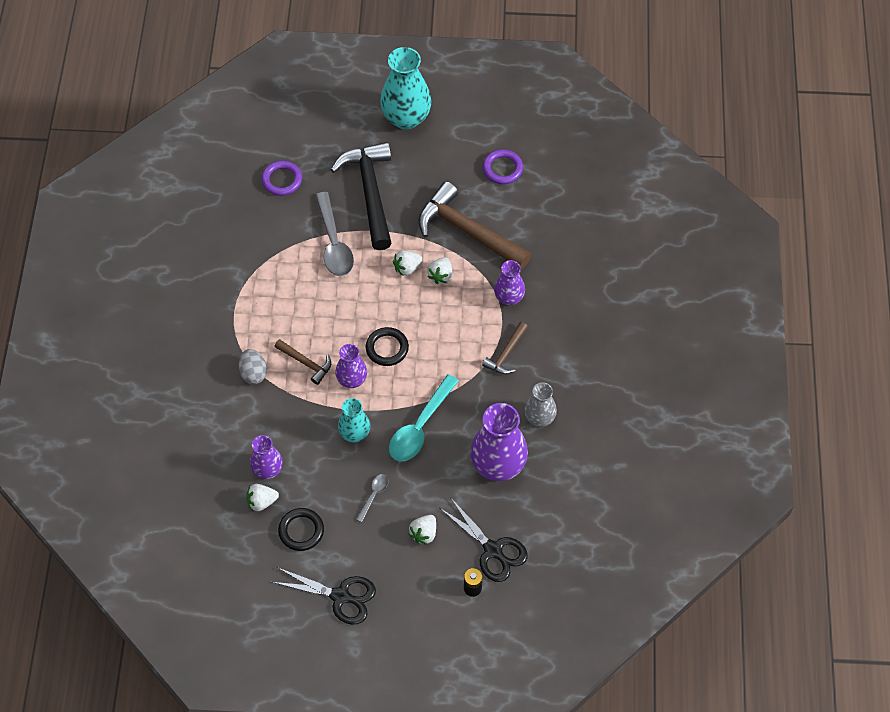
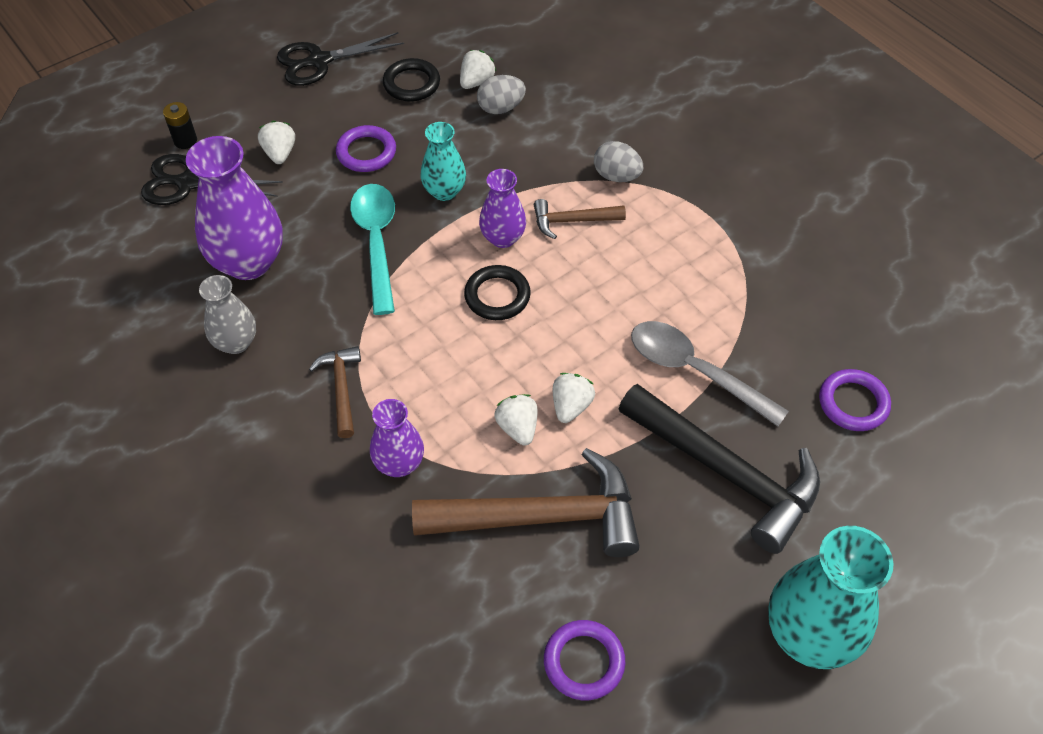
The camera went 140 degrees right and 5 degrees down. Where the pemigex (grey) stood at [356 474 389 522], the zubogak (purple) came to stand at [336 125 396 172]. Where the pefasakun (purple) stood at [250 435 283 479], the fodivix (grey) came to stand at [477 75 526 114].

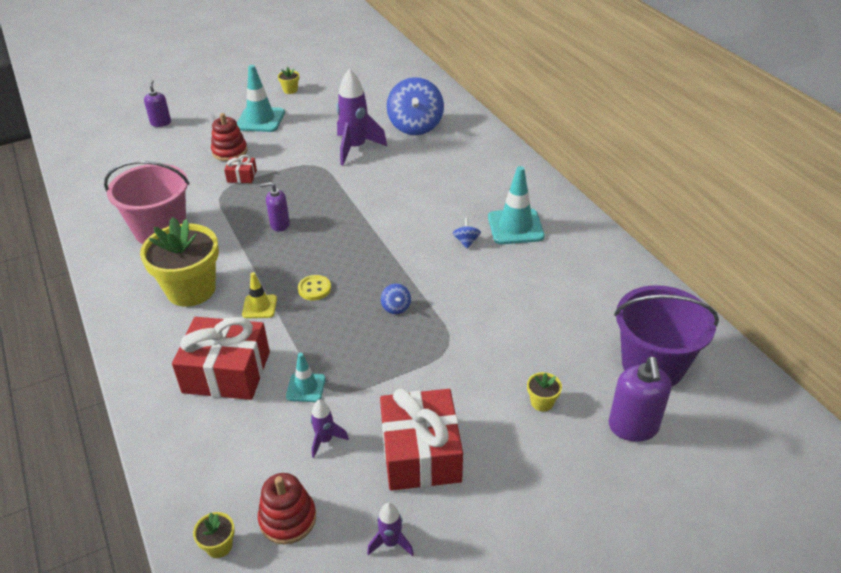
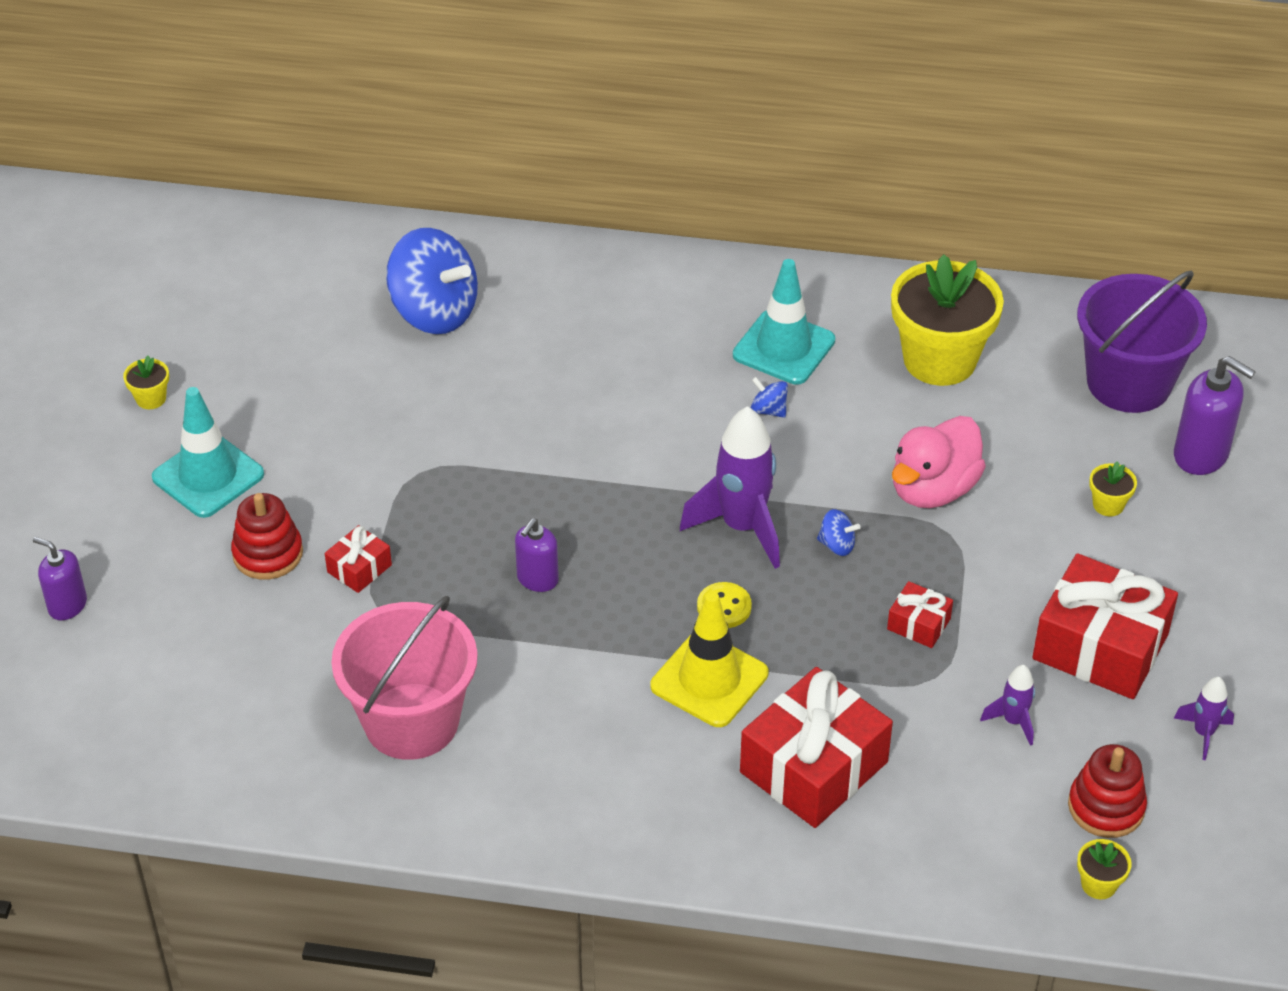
The camera went 55 degrees left and 5 degrees up. The size of the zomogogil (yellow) at [242 272 277 318] changed by a factor of 1.76. The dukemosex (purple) ended up elsewhere, having gone from [337 68 388 165] to [680 406 780 569]. The second view gained the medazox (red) at [887 581 953 648]. The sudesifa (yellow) ended up elsewhere, having gone from [140 217 219 307] to [891 254 1004 386]. The second view gained the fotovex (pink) at [892 416 986 508]. The second view lost the zomogogil (turquoise) at [286 353 326 402].

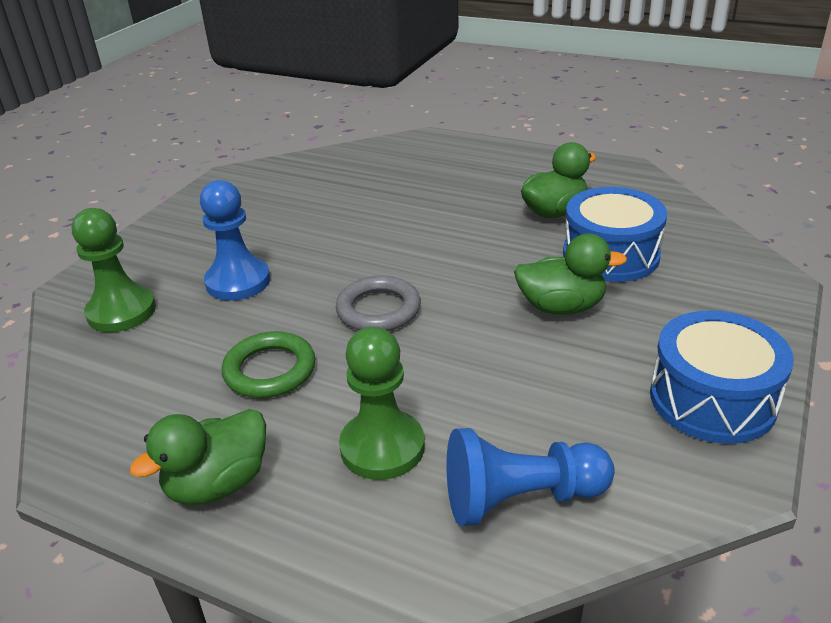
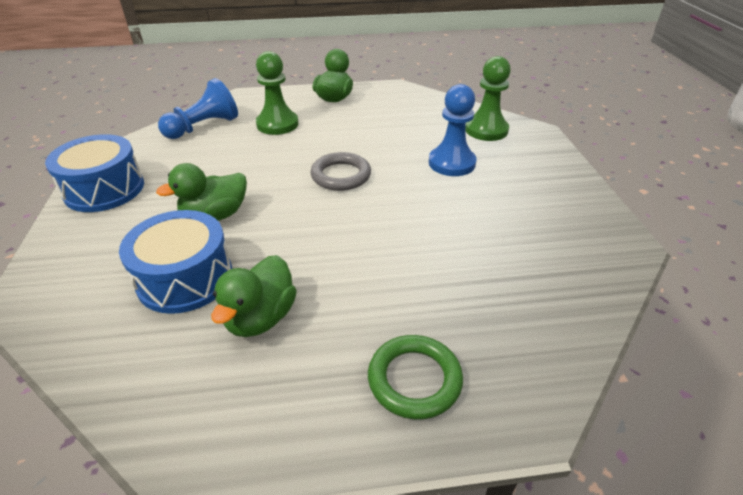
The camera went 145 degrees right and 5 degrees up. The zubogak (green) ended up elsewhere, having gone from [222 331 315 398] to [368 335 463 420].

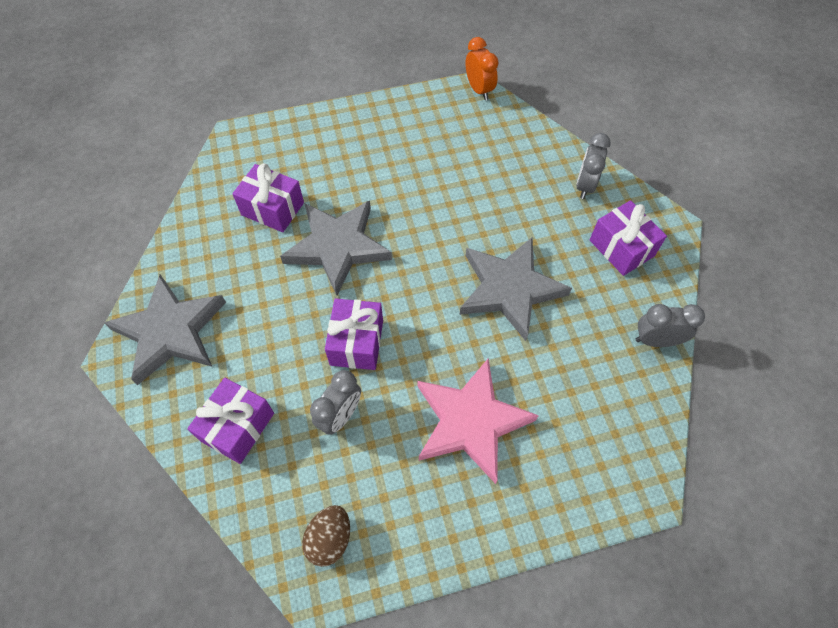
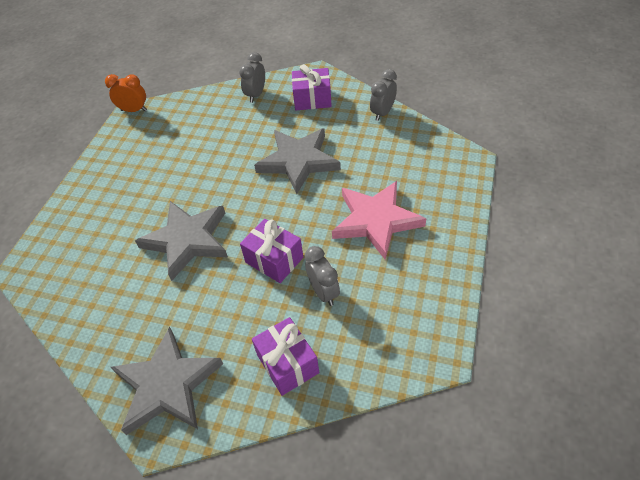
The camera went 55 degrees left and 10 degrees down. The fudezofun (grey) at [576 133 611 199] ended up facing another way, 60 degrees clockwise from before. The second view lost the medazox (purple) at [232 163 304 232]. The second view lost the fodivix (brown) at [302 505 350 567].

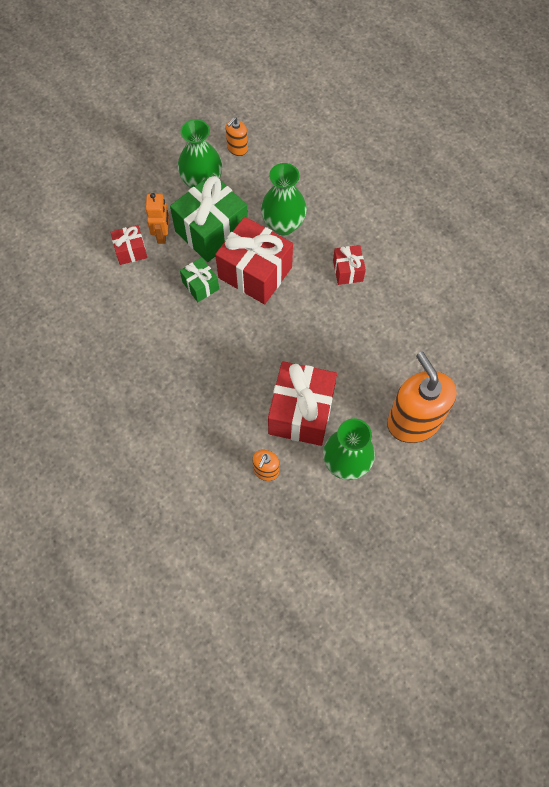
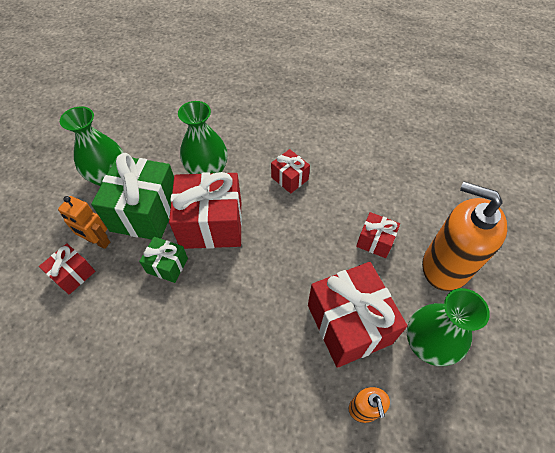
The camera went 35 degrees left and 10 degrees down. The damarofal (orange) at [146 193 169 244] ended up facing another way, 150 degrees clockwise from before. The second view gained the medazox (red) at [356 212 400 258]. The second view lost the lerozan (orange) at [225 117 248 156].

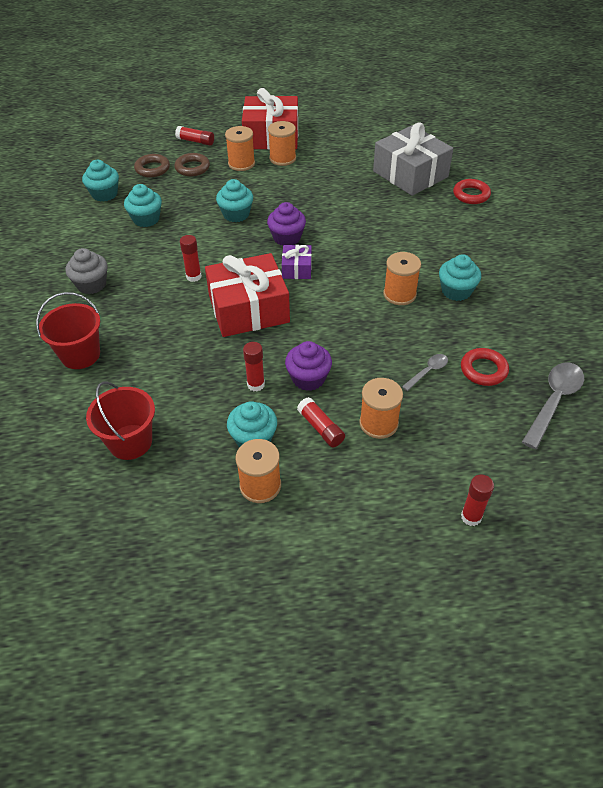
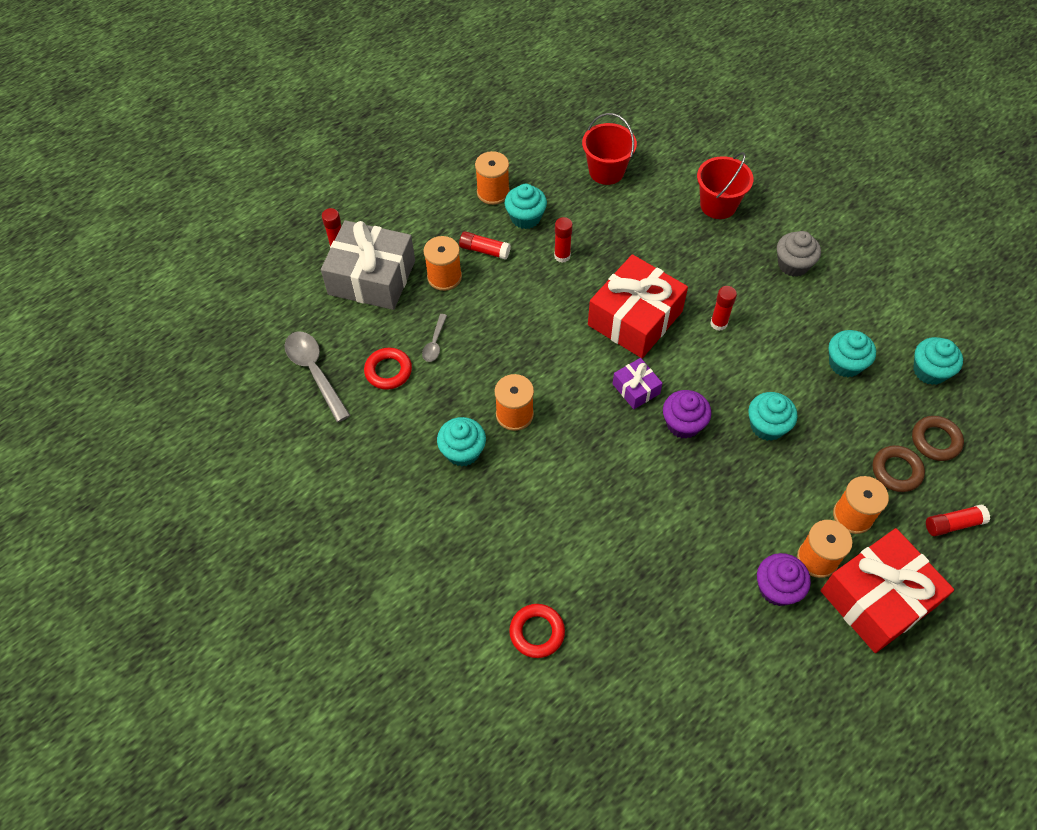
The camera went 145 degrees right and 10 degrees up. The pemigex (grey) at [522 362 584 449] ended up facing another way, 150 degrees clockwise from before. The medazox (grey) ended up elsewhere, having gone from [373 122 453 196] to [321 220 415 310]. The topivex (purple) ended up elsewhere, having gone from [285 341 332 391] to [757 553 811 606].

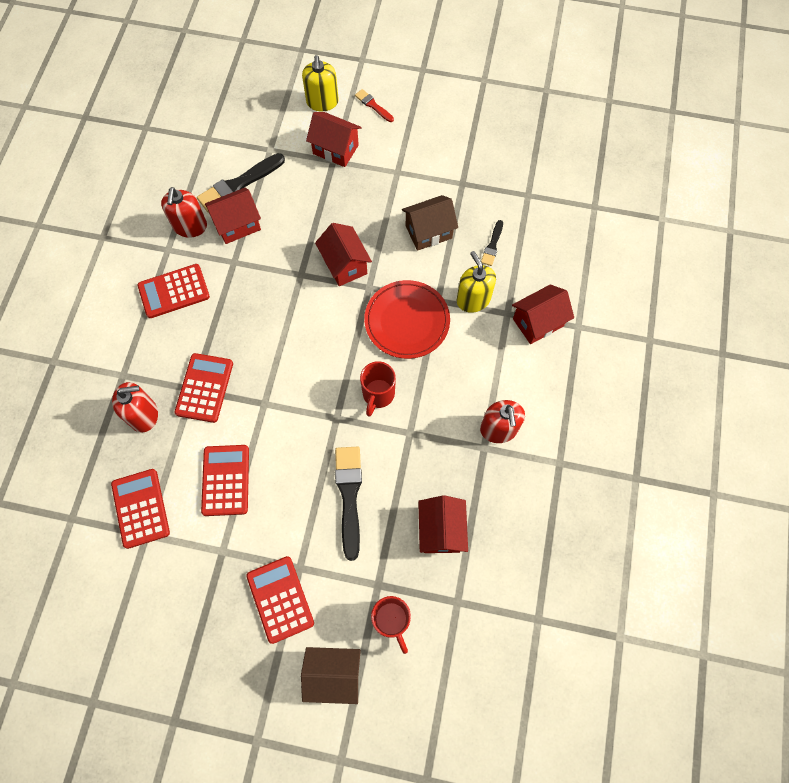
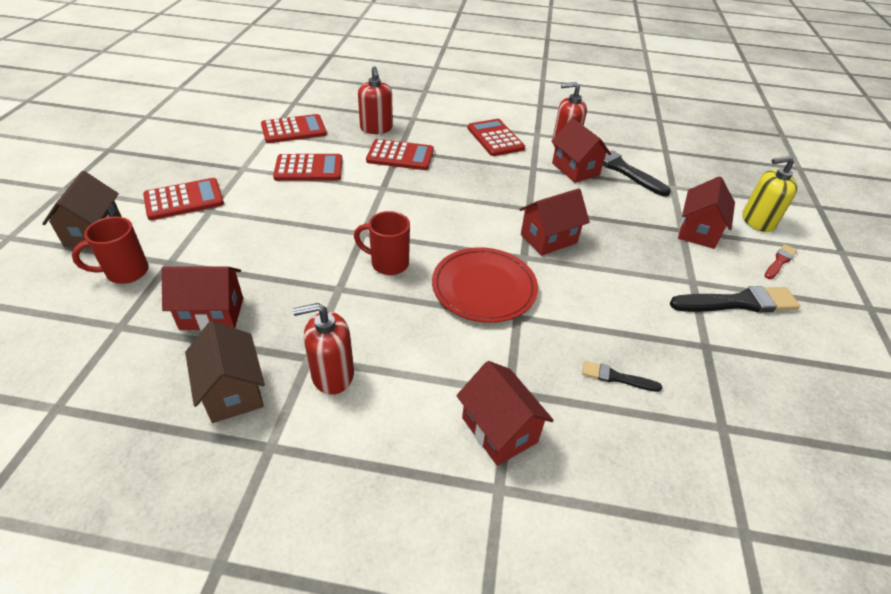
The camera went 85 degrees right and 25 degrees down. The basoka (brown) ended up elsewhere, having gone from [402 195 458 251] to [185 321 265 423]. The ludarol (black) ended up elsewhere, having gone from [335 447 362 561] to [670 286 800 313]. The second view lost the lerozan (yellow) at [457 251 496 313].

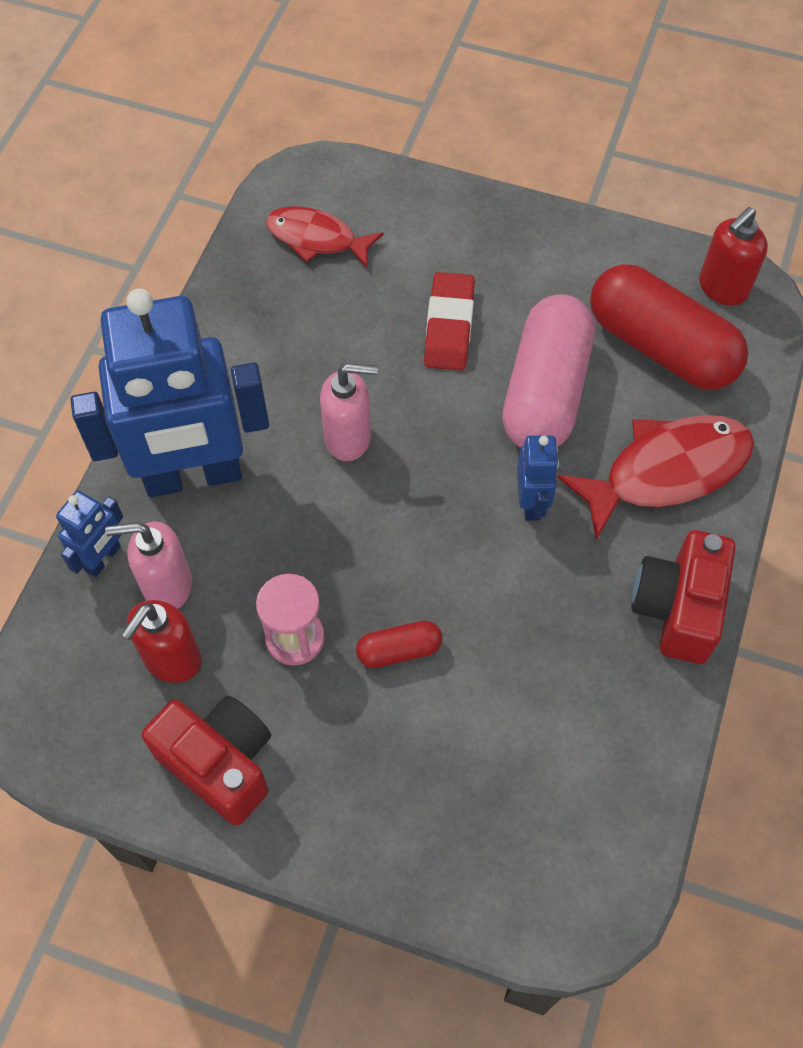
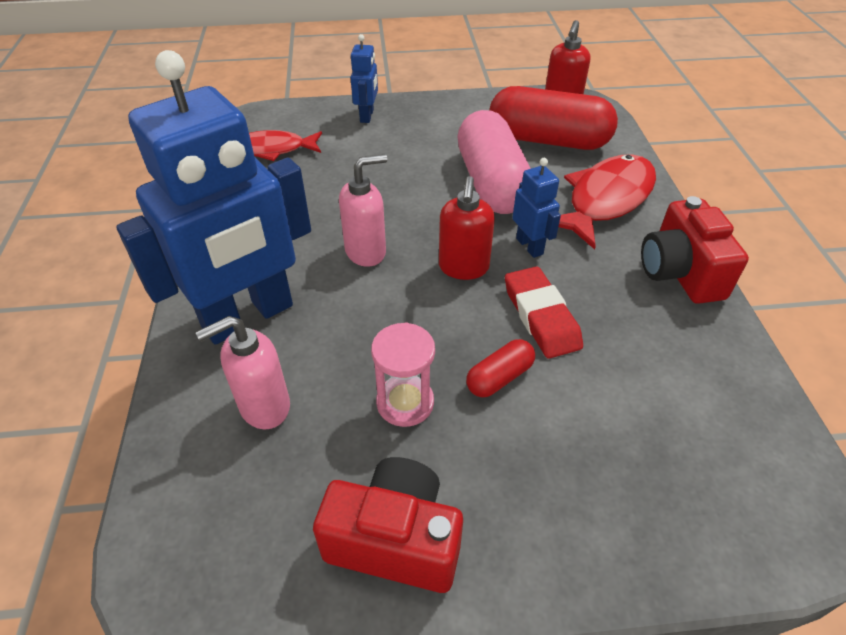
The camera went 25 degrees left and 15 degrees down. The damarofal (blue) ended up elsewhere, having gone from [56 490 123 577] to [350 34 378 123]. The lerozan (red) ended up elsewhere, having gone from [121 600 202 683] to [439 176 495 280]. The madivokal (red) ended up elsewhere, having gone from [424 272 475 371] to [505 266 583 359].

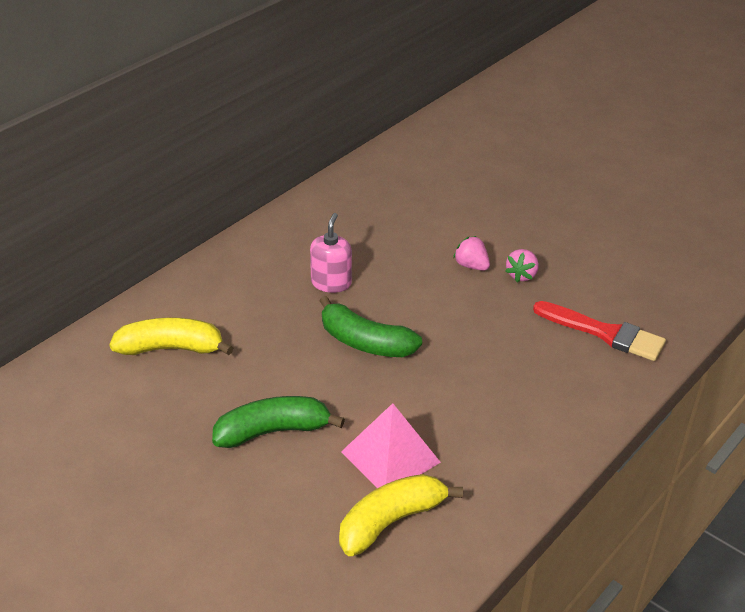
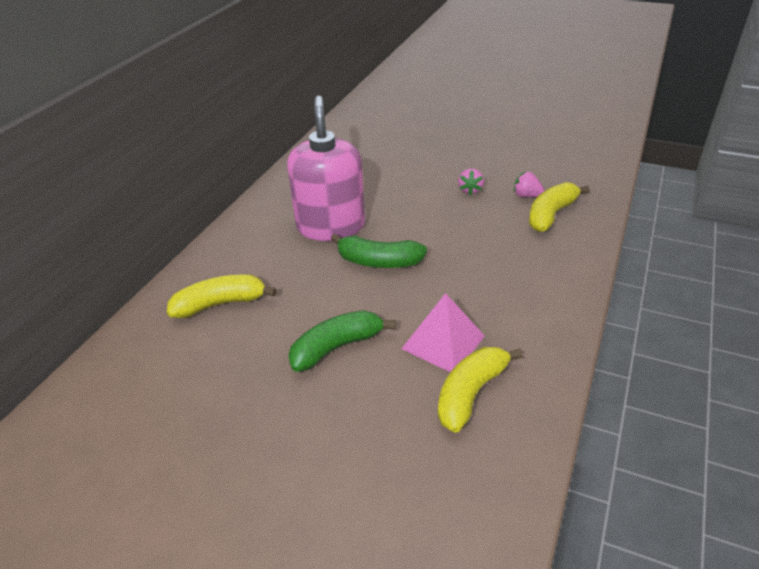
The camera went 15 degrees left and 0 degrees up. The size of the lerozan (pink) at [310 213 352 293] changed by a factor of 2.07. The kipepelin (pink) ended up elsewhere, having gone from [453 236 490 271] to [514 172 545 197]. Where the ludarol (red) stood at [533 301 666 361], the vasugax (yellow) came to stand at [529 182 590 232].

